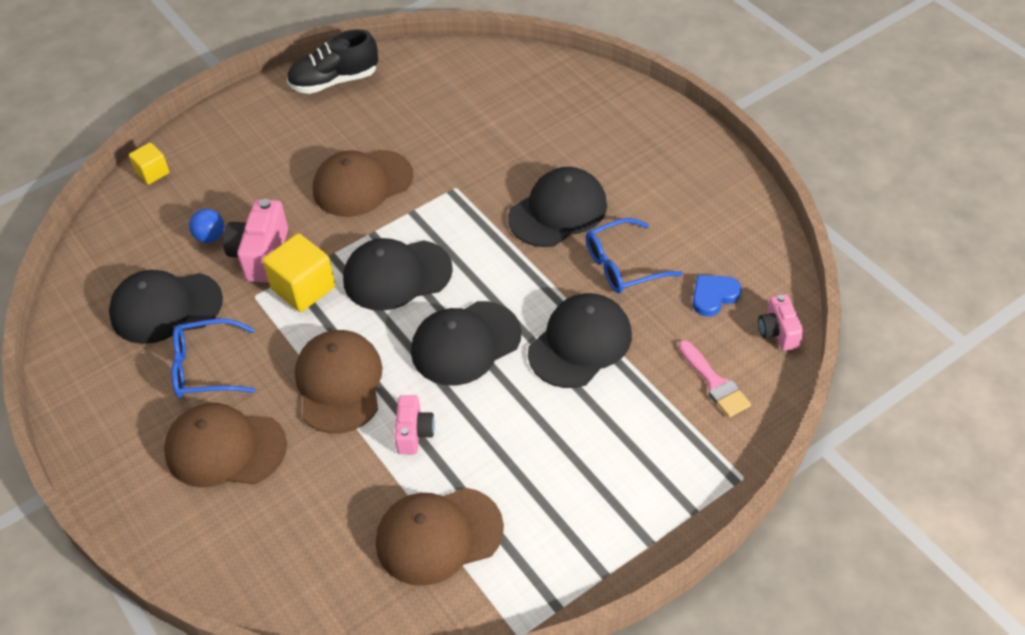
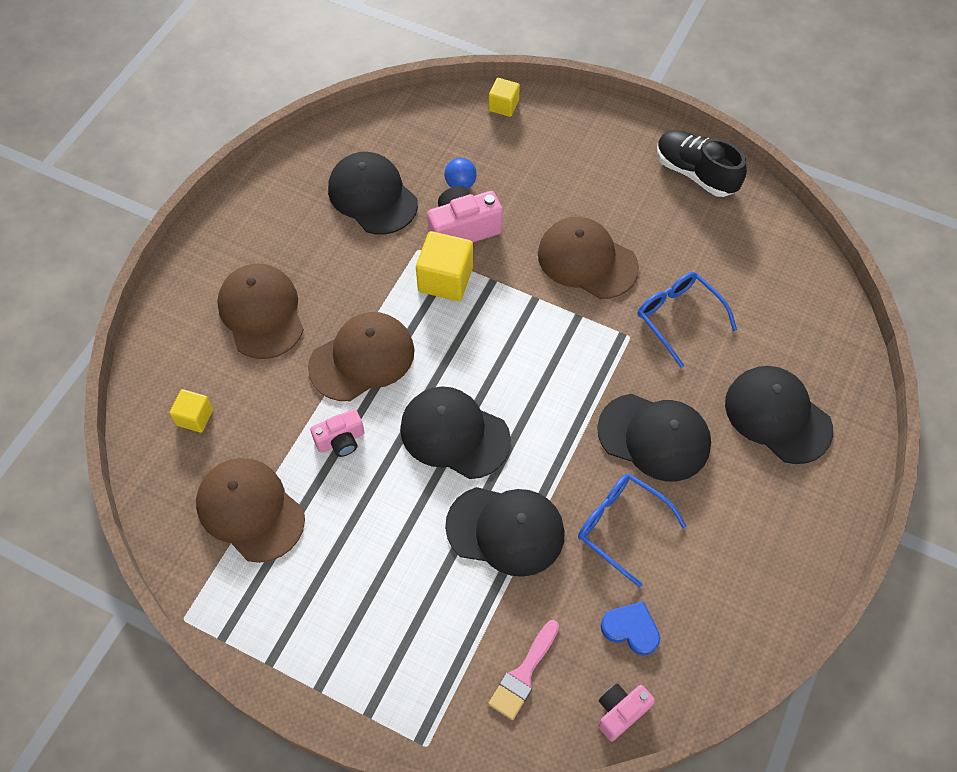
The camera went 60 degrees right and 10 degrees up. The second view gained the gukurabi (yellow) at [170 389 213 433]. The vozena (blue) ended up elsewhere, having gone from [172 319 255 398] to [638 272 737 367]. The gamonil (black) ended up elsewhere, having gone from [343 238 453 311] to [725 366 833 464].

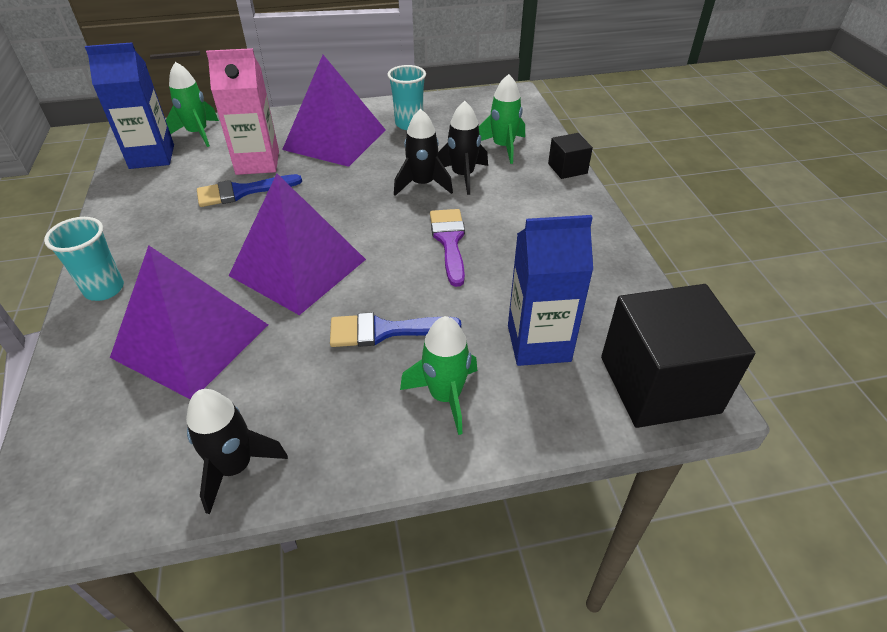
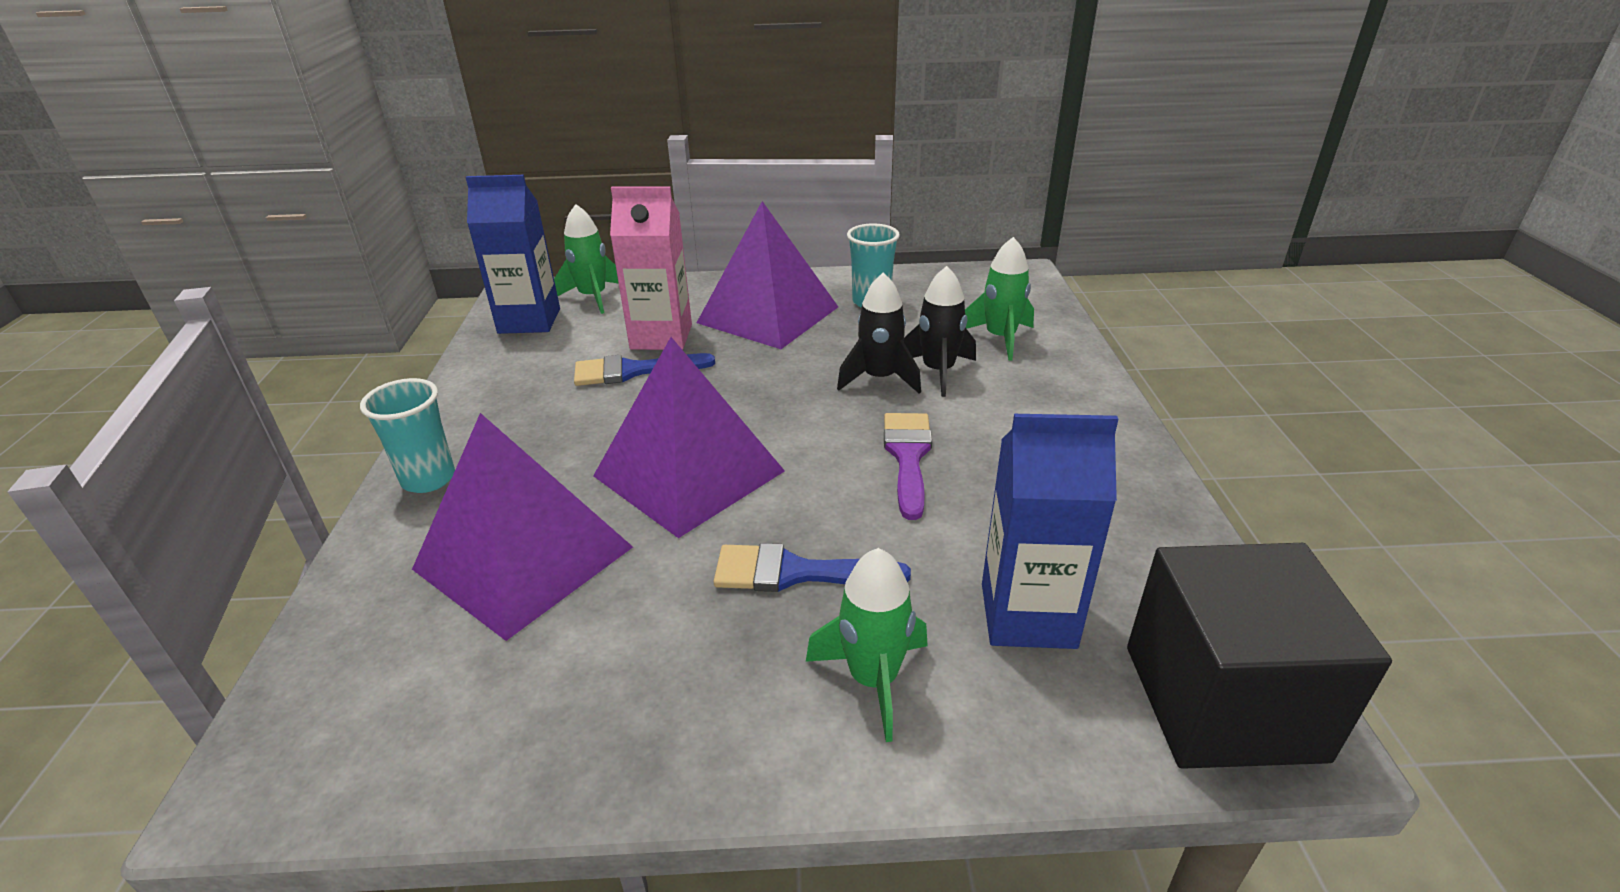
The camera went 10 degrees right and 10 degrees down. The second view lost the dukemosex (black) at [186 389 288 514]. The second view lost the gukurabi (black) at [548 133 593 179].

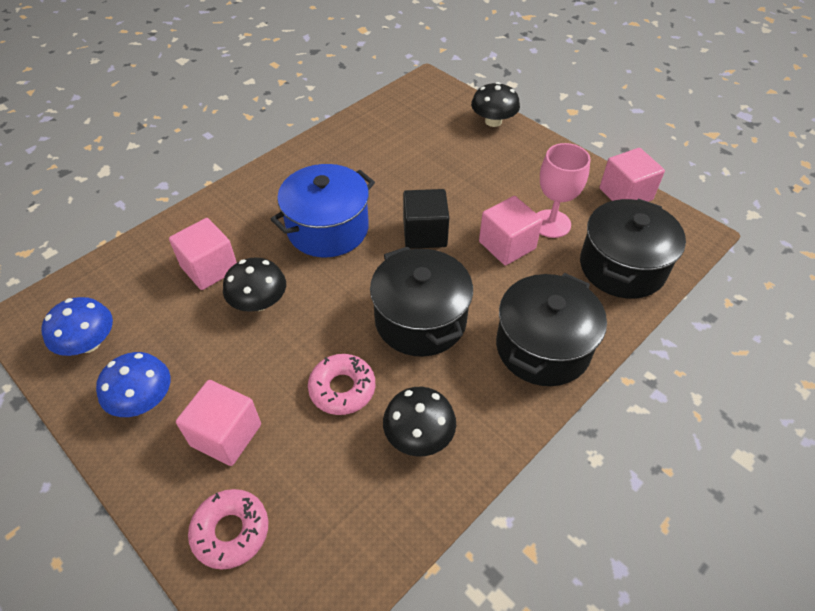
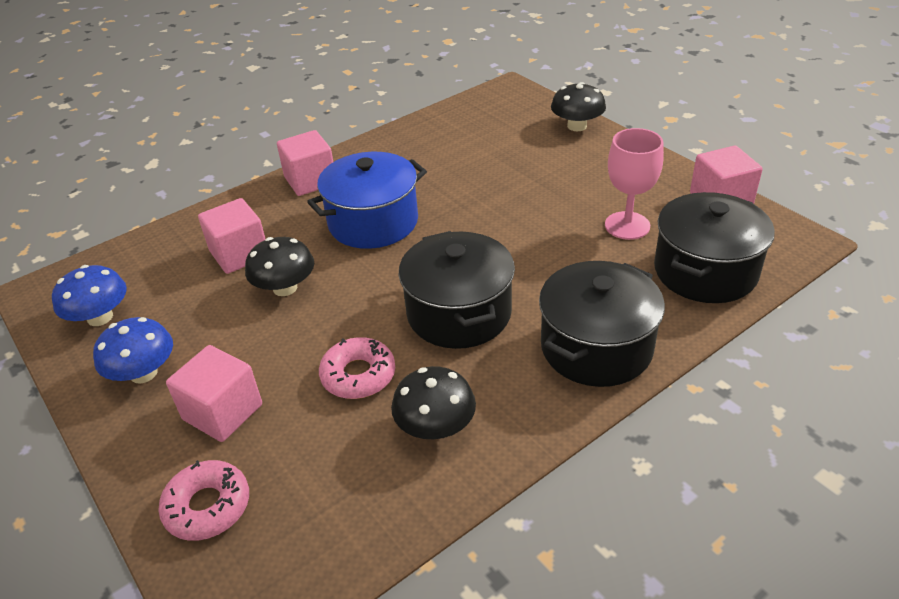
The camera went 10 degrees right and 10 degrees down. The gukurabi (pink) ended up elsewhere, having gone from [479 196 543 265] to [277 130 333 196]. The second view lost the gukurabi (black) at [403 189 449 249].

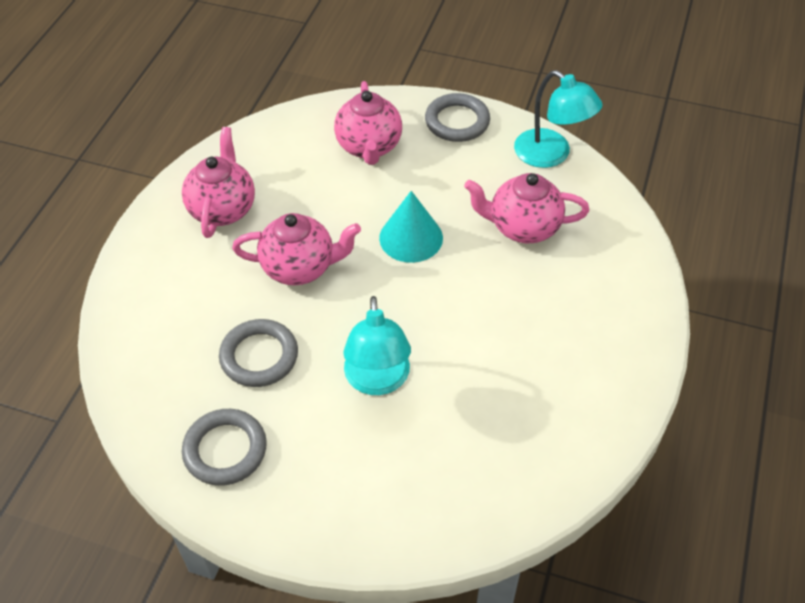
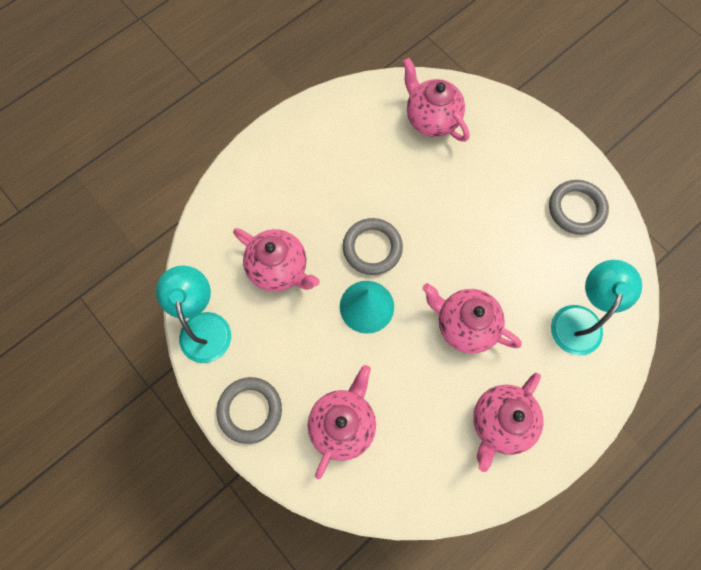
The camera went 150 degrees left and 20 degrees up. The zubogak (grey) ended up elsewhere, having gone from [219 319 298 387] to [343 218 403 275]. The second view gained the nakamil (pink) at [403 58 470 142]. The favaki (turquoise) ended up elsewhere, having gone from [343 296 411 395] to [551 260 642 356].

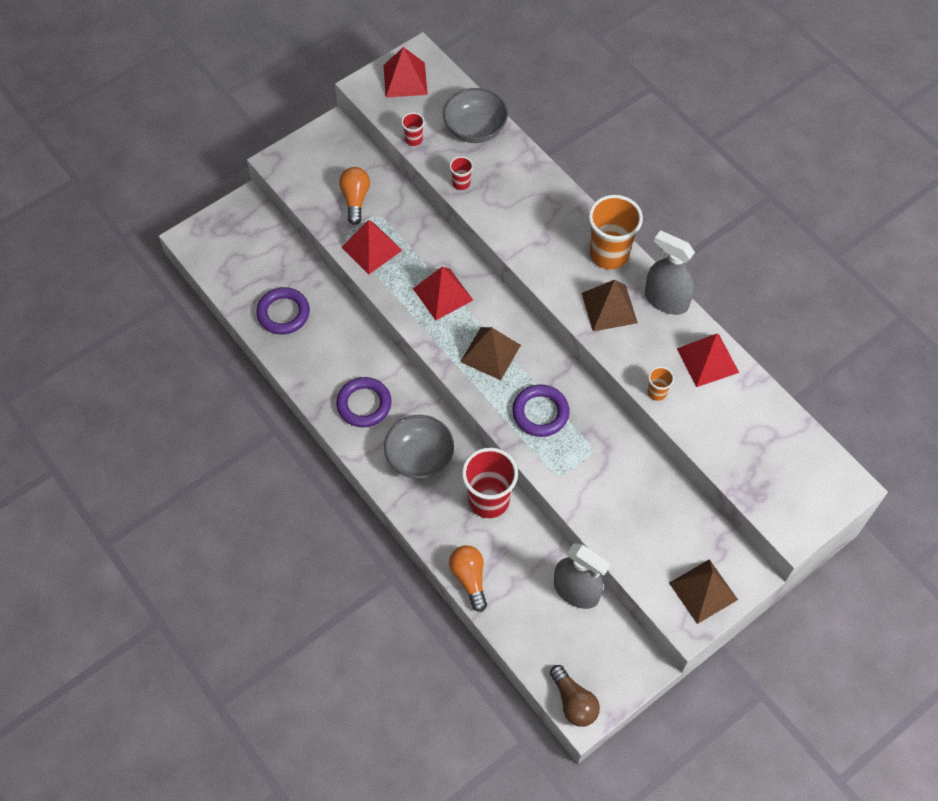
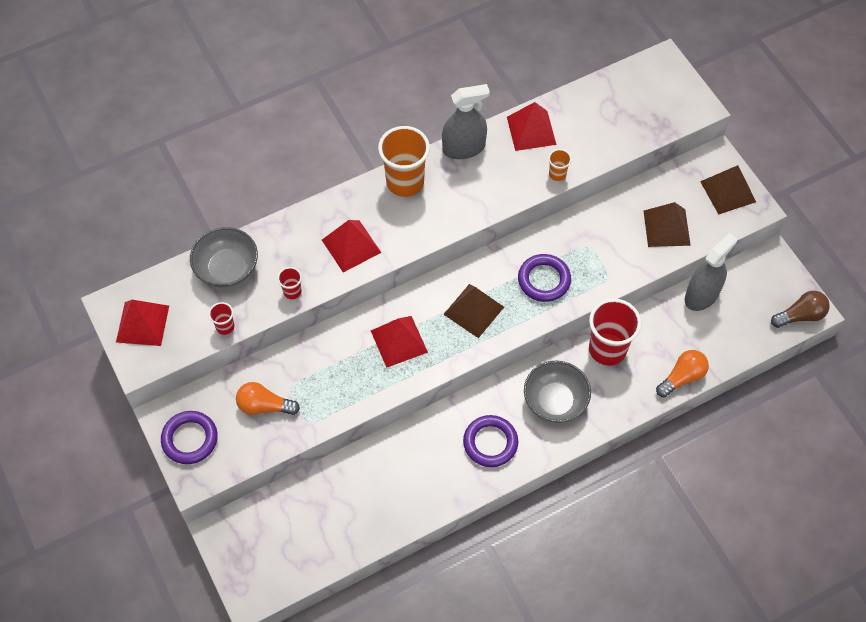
The camera went 80 degrees left and 0 degrees up. The zubogak (purple) ended up elsewhere, having gone from [256 287 310 335] to [161 411 218 464]. The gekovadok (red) ended up elsewhere, having gone from [342 220 402 274] to [322 220 381 272]. The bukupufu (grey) at [645 230 695 315] ended up facing another way, 150 degrees counterclockwise from before. The gekovadok (brown) ended up elsewhere, having gone from [582 280 638 332] to [644 202 691 247]. The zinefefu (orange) at [449 545 487 612] ended up facing another way, 150 degrees clockwise from before.

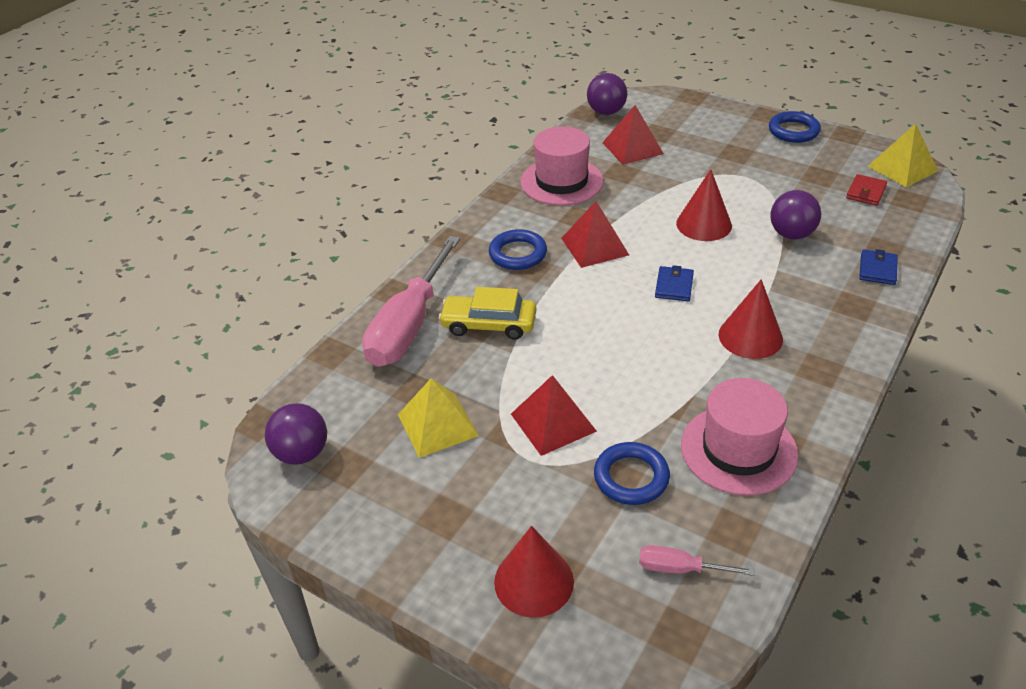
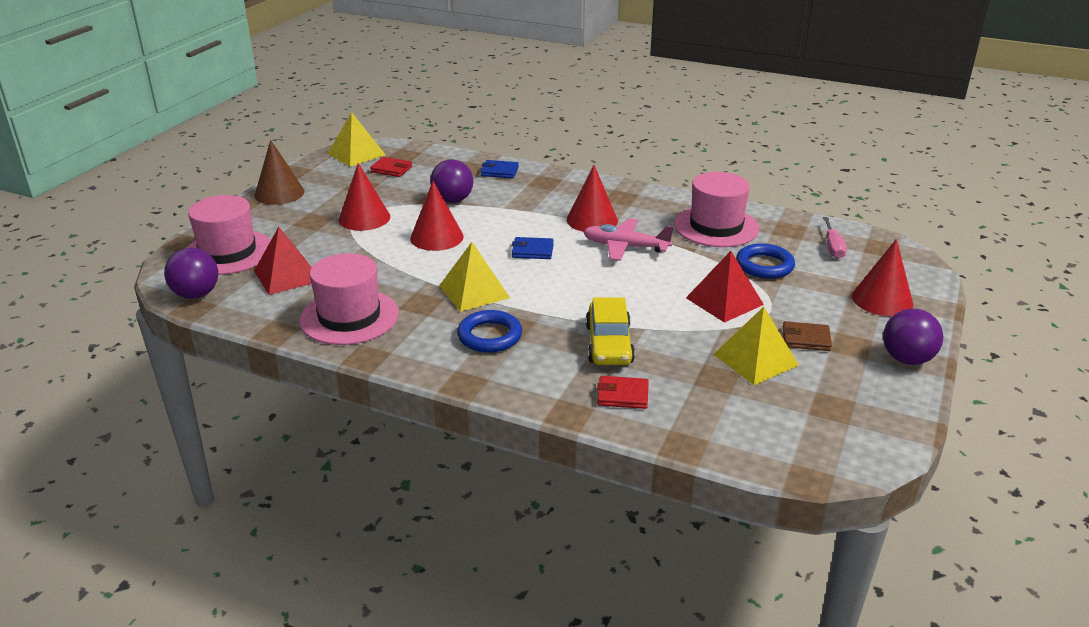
The camera went 100 degrees left and 10 degrees down. The second view gained the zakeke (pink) at [186 195 271 275]. Where the zubogak (blue) stood at [769 111 821 143], the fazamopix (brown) came to stand at [255 140 305 205]. The second view gained the fazamopix (red) at [339 163 390 231]. What was the gekovadok (red) at [561 201 629 268] turned into the gekovadok (yellow) at [439 242 510 312]. The second view gained the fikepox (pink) at [583 218 674 261]. Where the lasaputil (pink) stood at [362 236 460 367], the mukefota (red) came to stand at [597 376 649 409]. The second view gained the mukefota (brown) at [783 321 832 351]. The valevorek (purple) ended up elsewhere, having gone from [265 403 327 465] to [883 308 943 365].

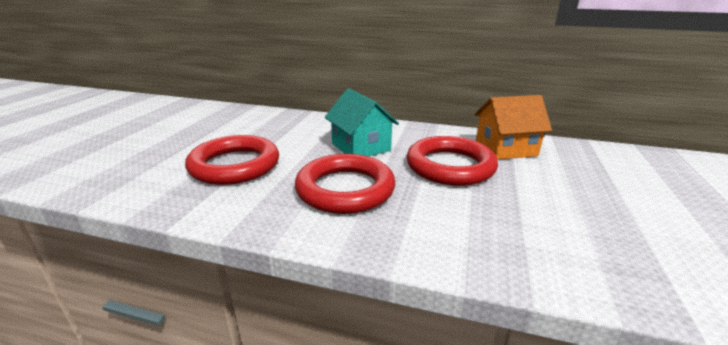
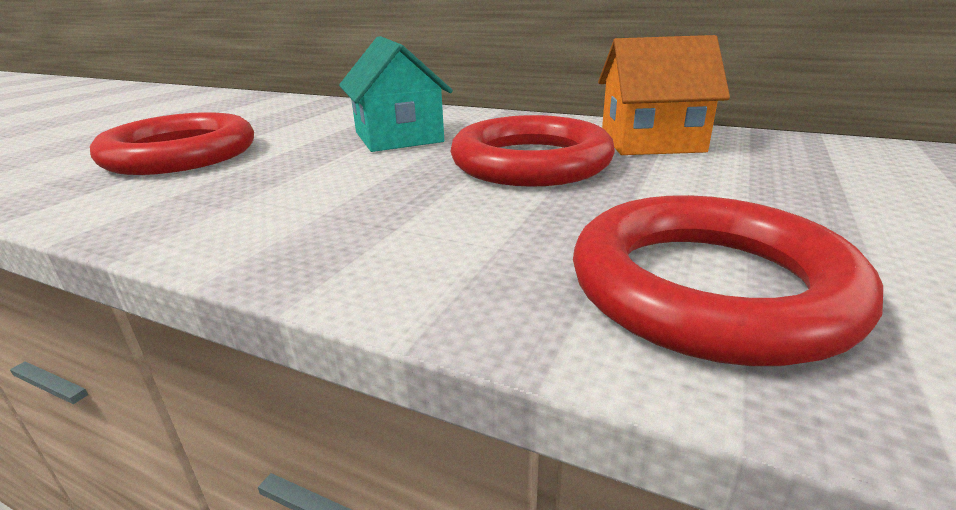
The camera went 10 degrees right and 0 degrees up. The zubogak (red) ended up elsewhere, having gone from [295 154 395 214] to [573 195 883 366].

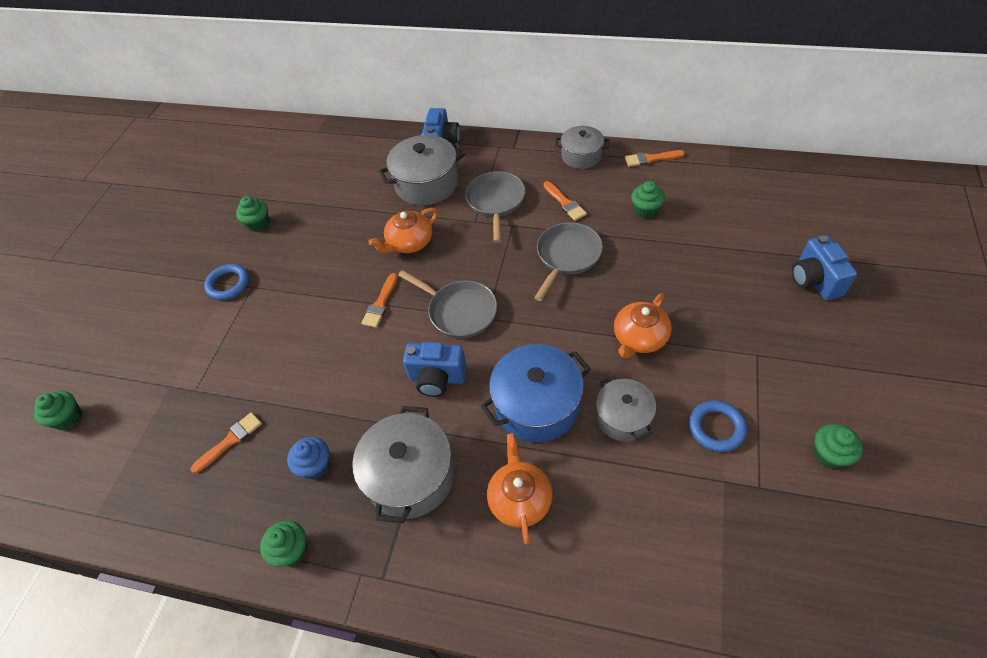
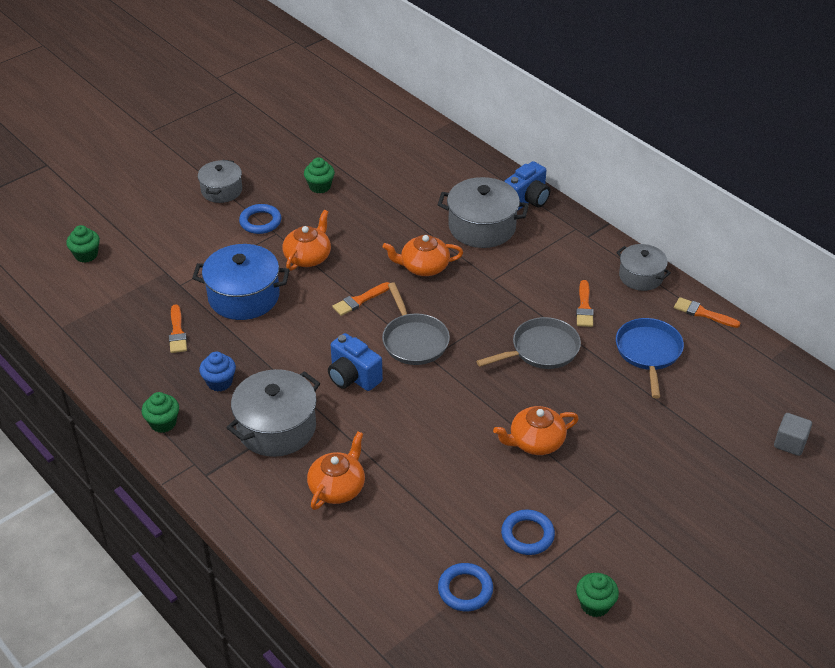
The camera went 30 degrees right and 10 degrees down. The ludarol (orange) at [190 412 262 474] ended up facing another way, 90 degrees clockwise from before. The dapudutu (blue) ended up elsewhere, having gone from [481 344 591 443] to [192 244 290 320]. The dapudutu (grey) ended up elsewhere, having gone from [596 376 656 442] to [198 160 242 203]. The second view gained the nakamil (orange) at [282 210 331 271]. The second view gained the zubogak (blue) at [438 563 493 611]. Where the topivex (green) stood at [631 181 665 219], the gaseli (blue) came to stand at [616 318 684 398]. The second view gained the gukurabi (grey) at [774 413 812 456]. The second view lost the gaseli (grey) at [465 171 525 243]. The second view lost the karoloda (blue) at [792 235 857 300].

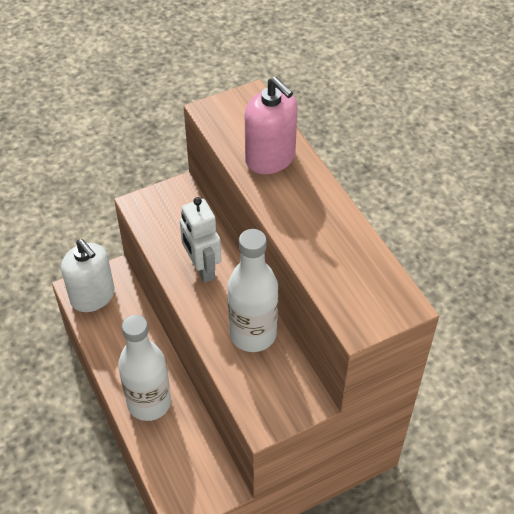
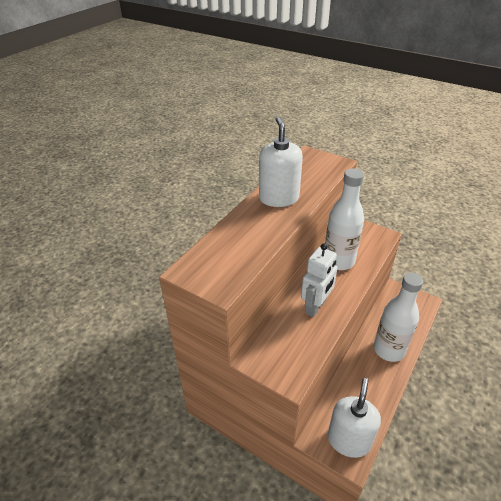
The camera went 120 degrees left and 10 degrees down. The second view gained the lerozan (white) at [259 117 303 207]. The second view lost the lerozan (pink) at [245 77 298 174].

